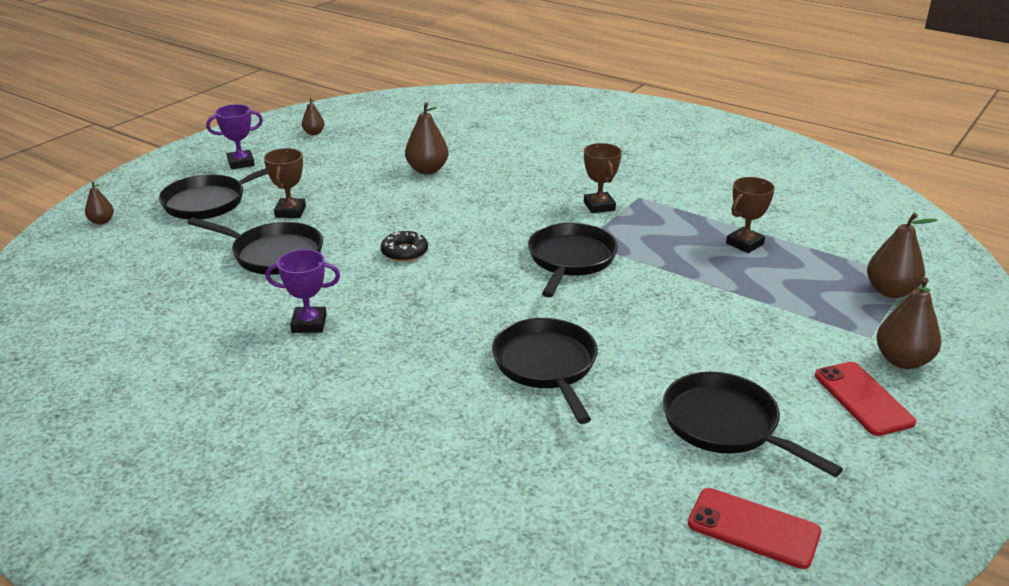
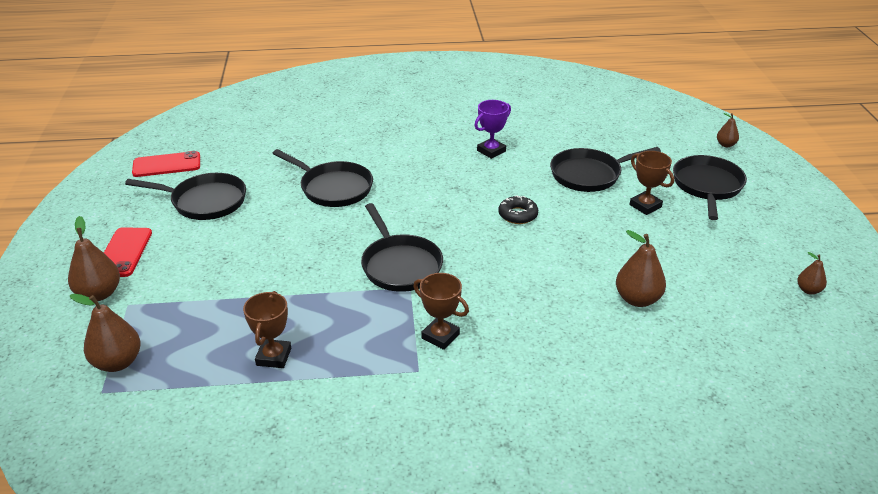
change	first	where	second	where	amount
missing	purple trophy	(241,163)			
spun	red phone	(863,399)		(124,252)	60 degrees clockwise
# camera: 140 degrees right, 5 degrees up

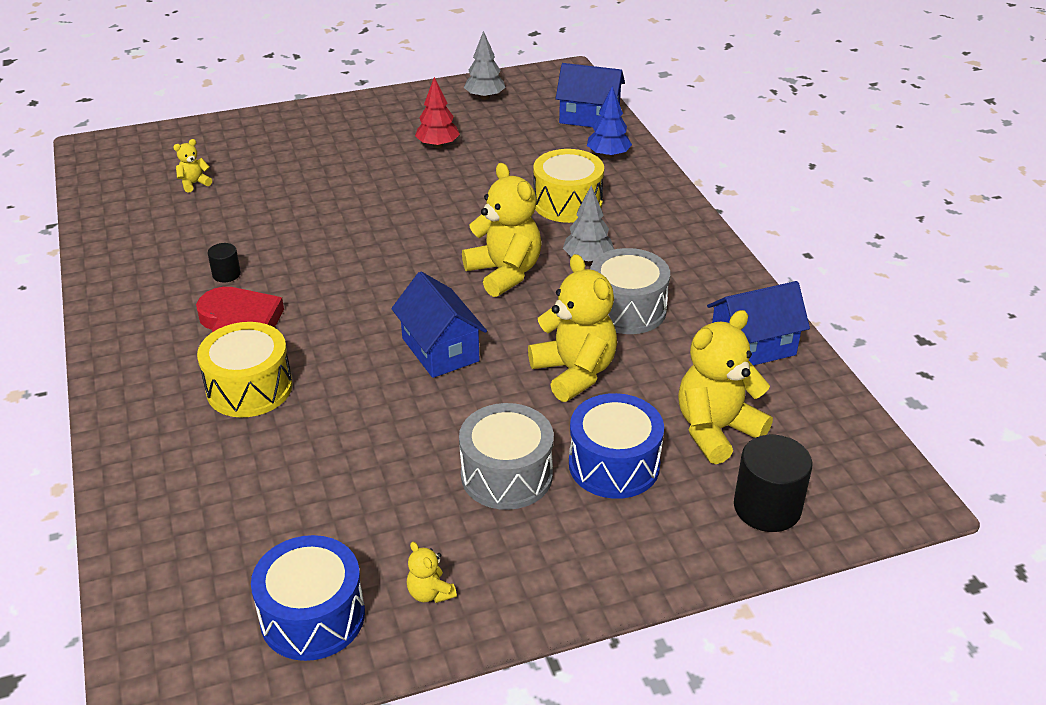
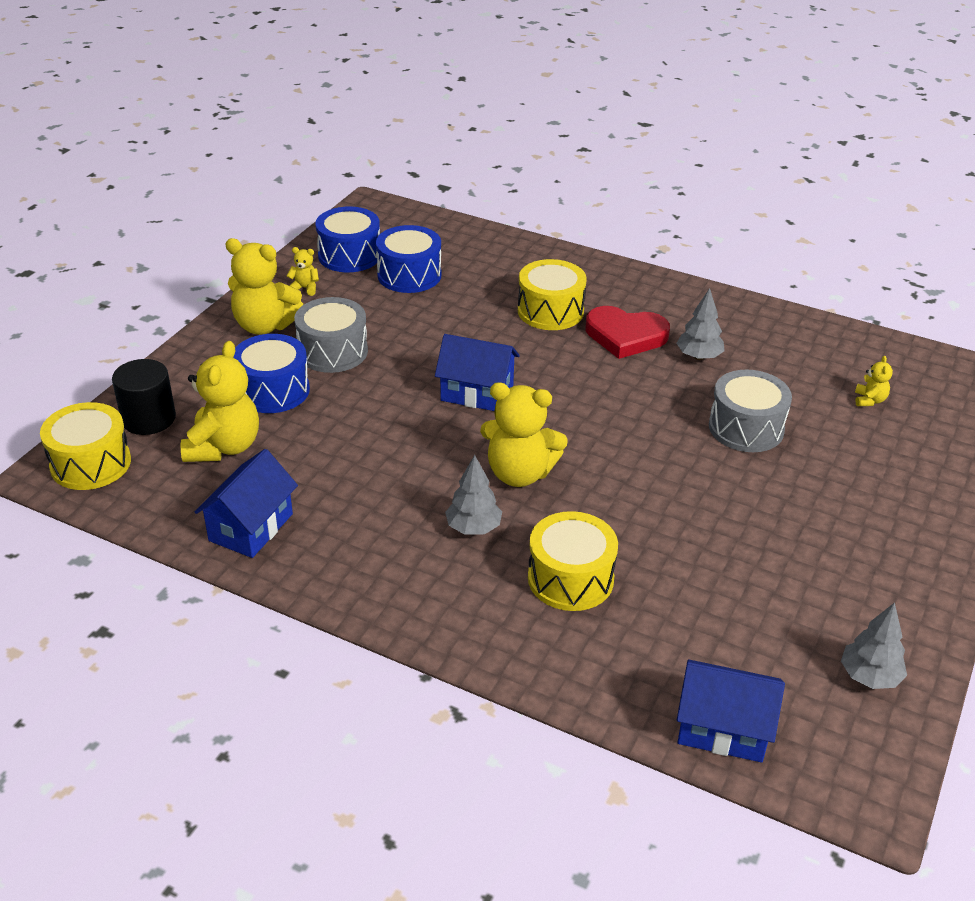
change	first	where	second	where	amount
spun	blue house	(589,117)		(723,729)	45 degrees clockwise
missing	red tree	(438,145)			
missing	blue tree	(608,155)			
exchanged	black cylinder	(226,274)	grey tree	(698,357)	
relocated	grey drum	(627,309)		(746,428)	
relocated	yellow teddy bear	(574,372)		(265,325)	
appeared			blue drum	(409,275)	
appeared			yellow drum	(91,463)	
# camera: 135 degrees right, 0 degrees up

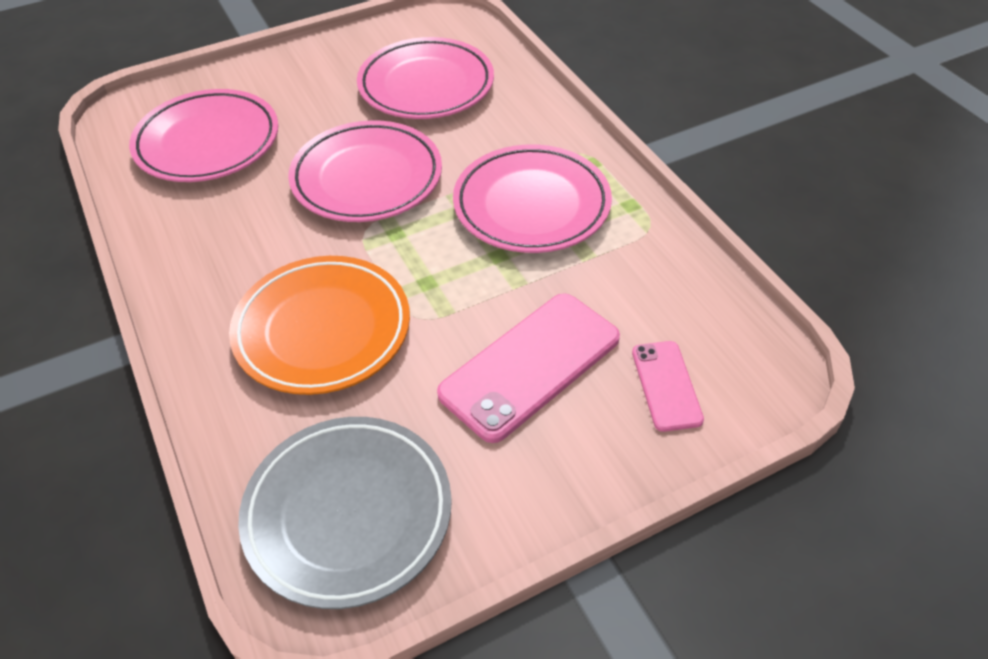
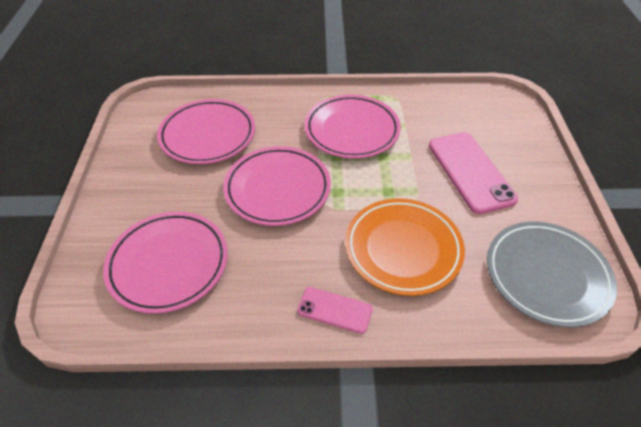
change	first	where	second	where	amount
relocated	pink phone	(666,385)		(334,310)	
# camera: 65 degrees left, 0 degrees up

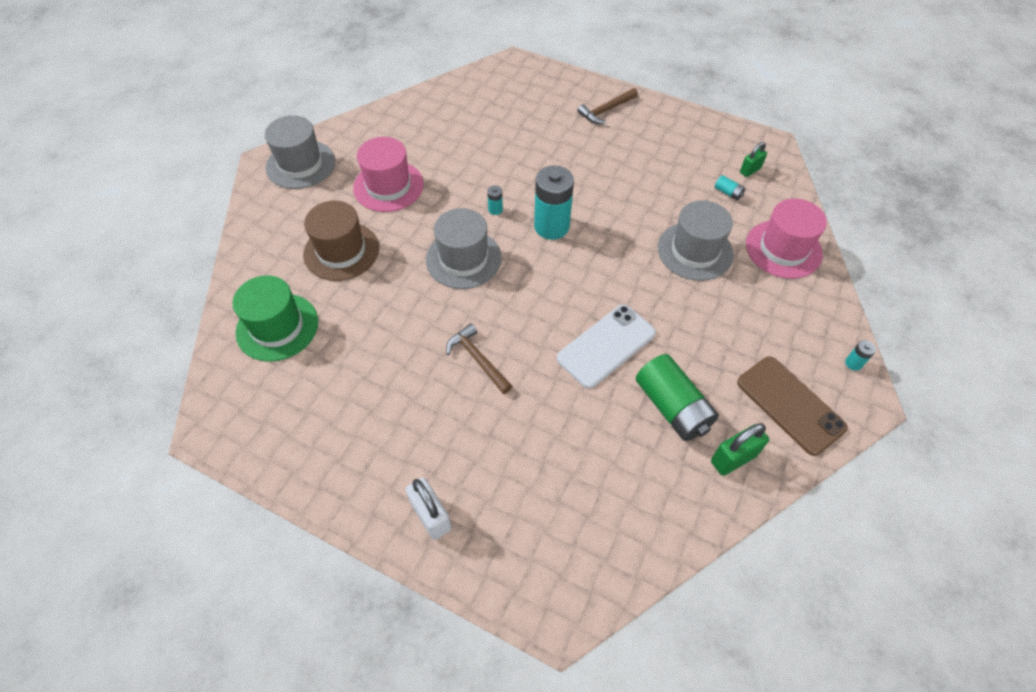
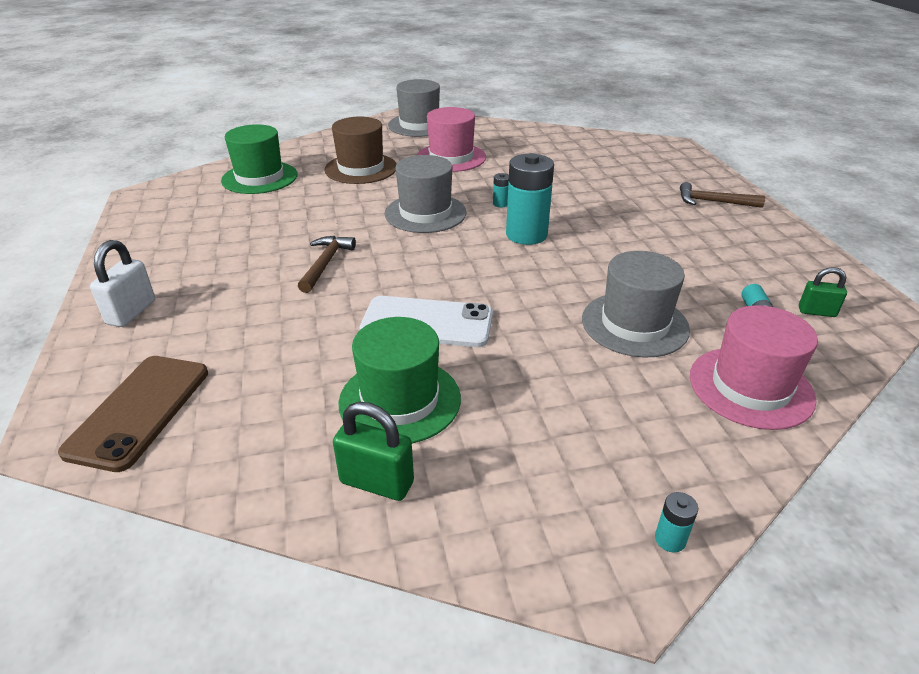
change	first	where	second	where	amount
exchanged	green battery	(672,407)	green hat	(400,400)	
relocated	brown phone	(790,405)		(139,411)	
# camera: 50 degrees right, 20 degrees down

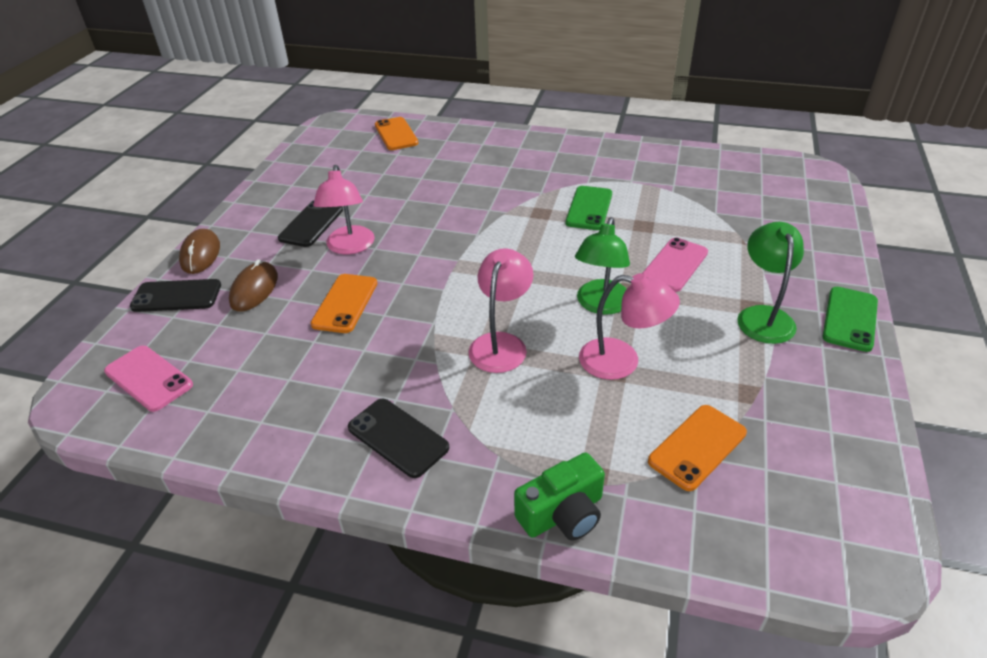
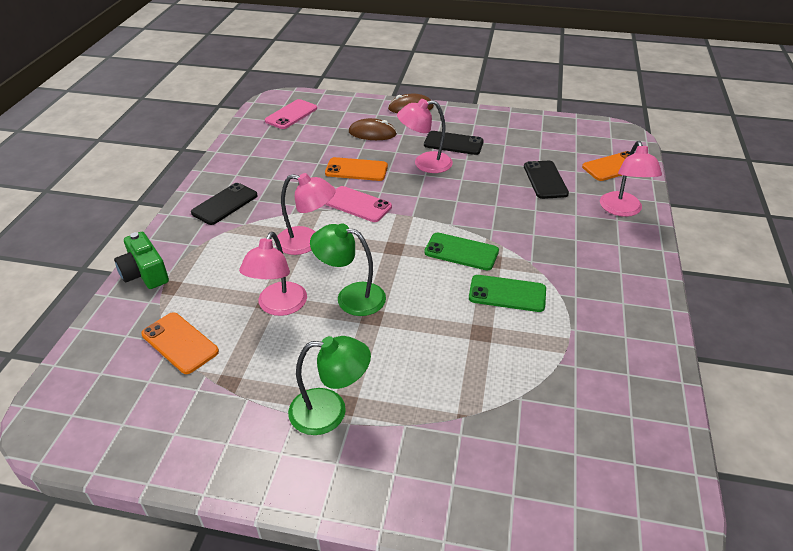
change	first	where	second	where	amount
relocated	pink phone	(675,265)		(358,204)	
relocated	black phone	(176,296)		(545,180)	
relocated	green phone	(850,319)		(461,252)	
appeared			pink lamp	(623,210)	
# camera: 85 degrees right, 0 degrees up

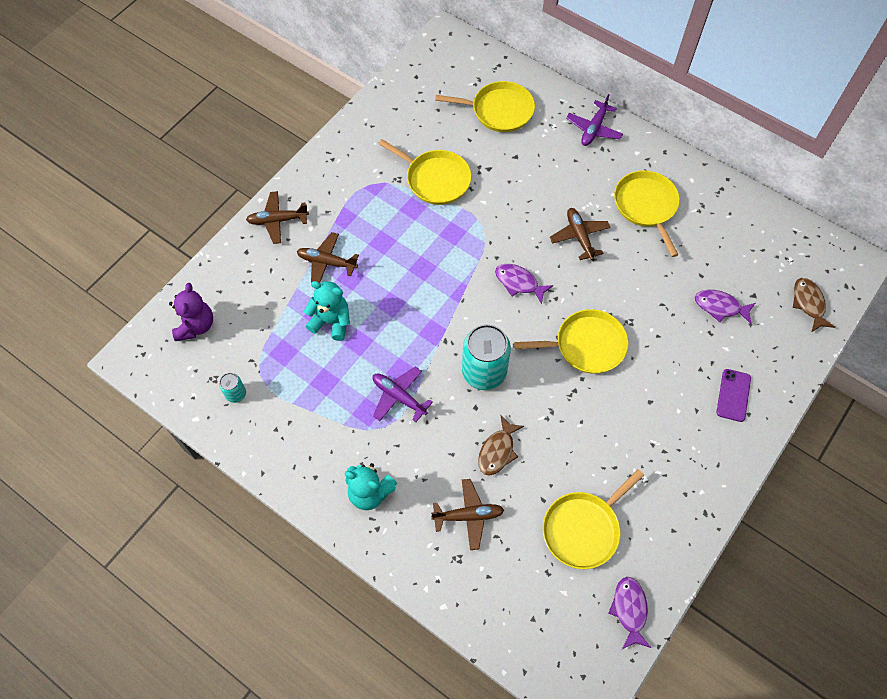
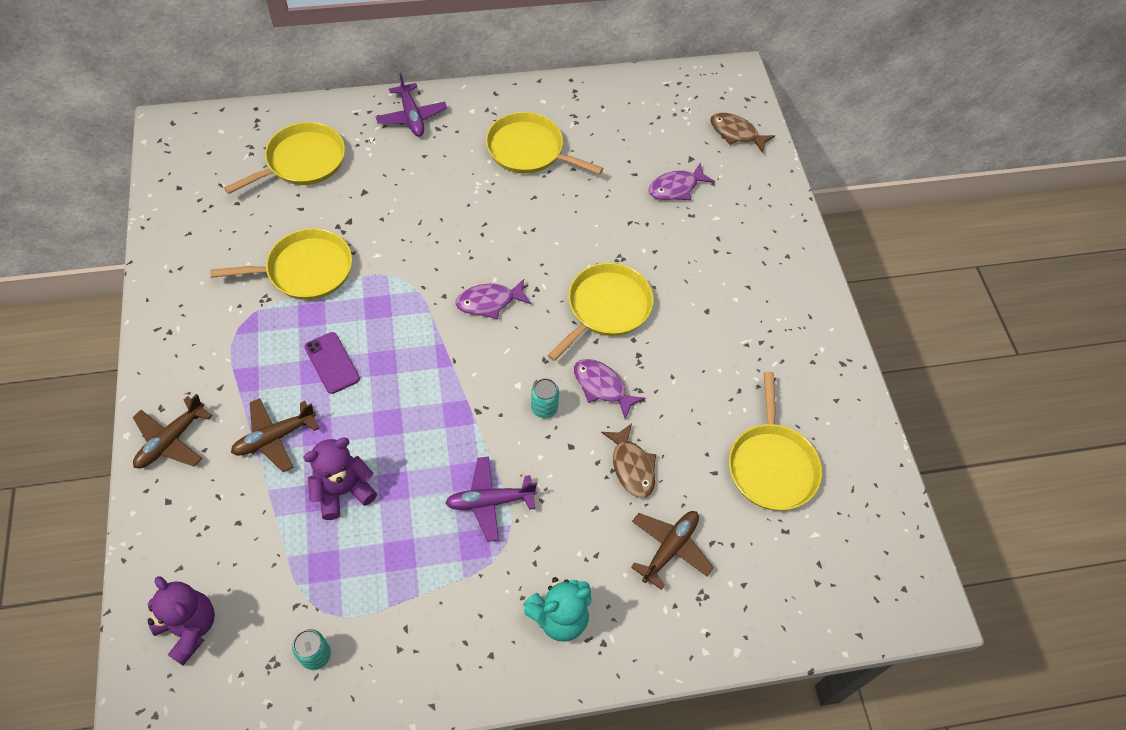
change	first	where	second	where	amount
missing	brown plane	(579,236)			
colour	turquoise teddy bear	(331,321)	purple teddy bear	(343,491)	
size	turquoise can	(484,372)		(544,408)	x0.47
relocated	purple phone	(733,395)		(332,363)	
relocated	purple fish	(629,610)		(602,387)	
# camera: 50 degrees left, 5 degrees down

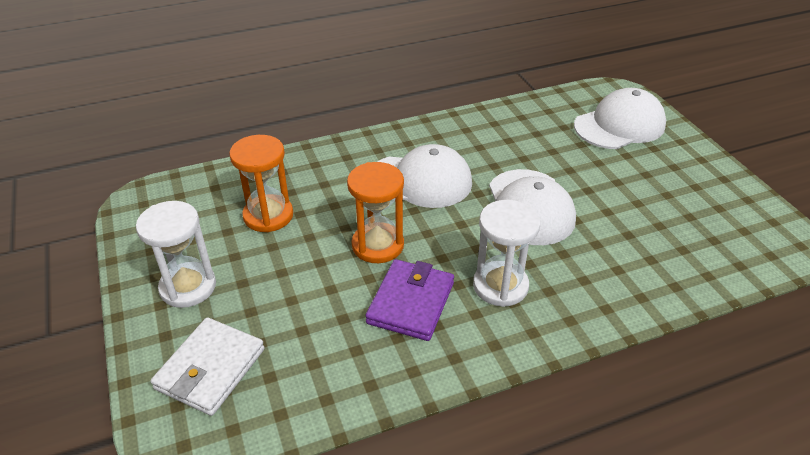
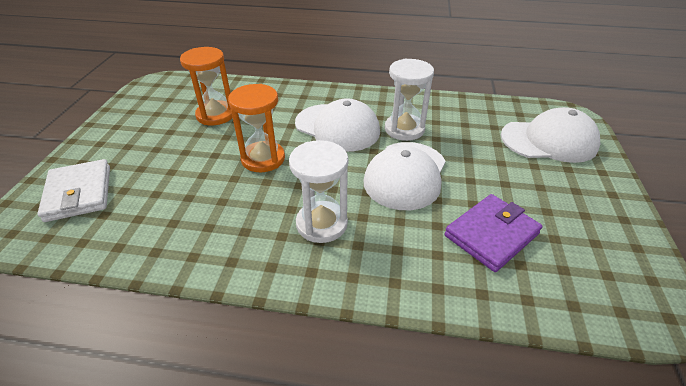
change	first	where	second	where	amount
relocated	white hourglass	(188,287)		(404,129)	
relocated	purple wallet	(411,303)		(491,234)	
spun	white wallet	(210,369)		(79,193)	75 degrees counterclockwise
# camera: 30 degrees right, 0 degrees up

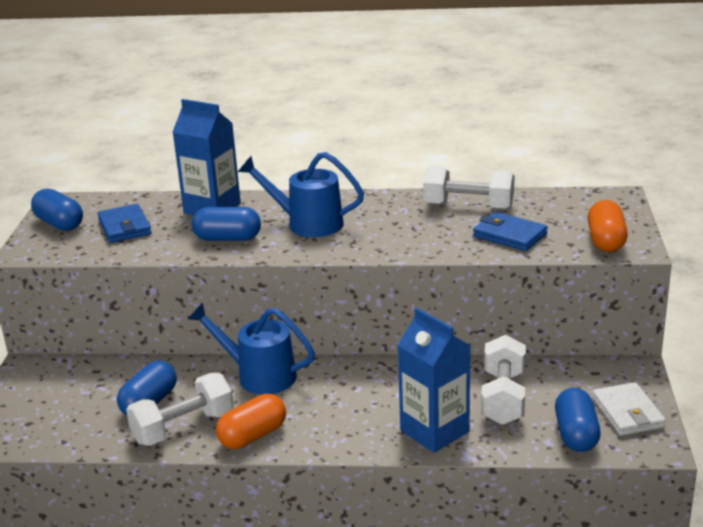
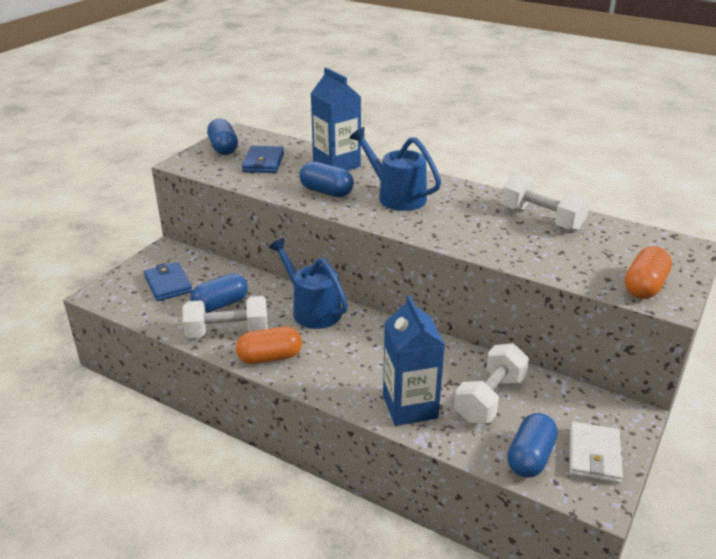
change	first	where	second	where	amount
relocated	blue wallet	(510,235)		(168,284)	
# camera: 25 degrees right, 5 degrees up

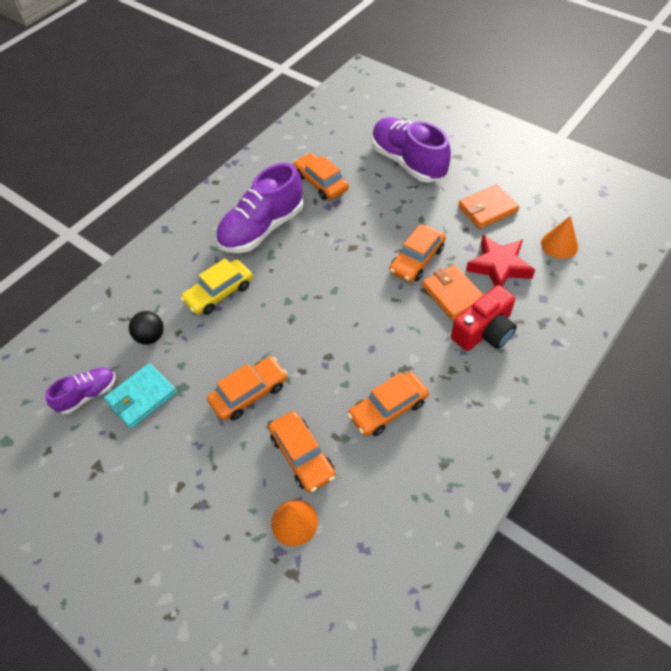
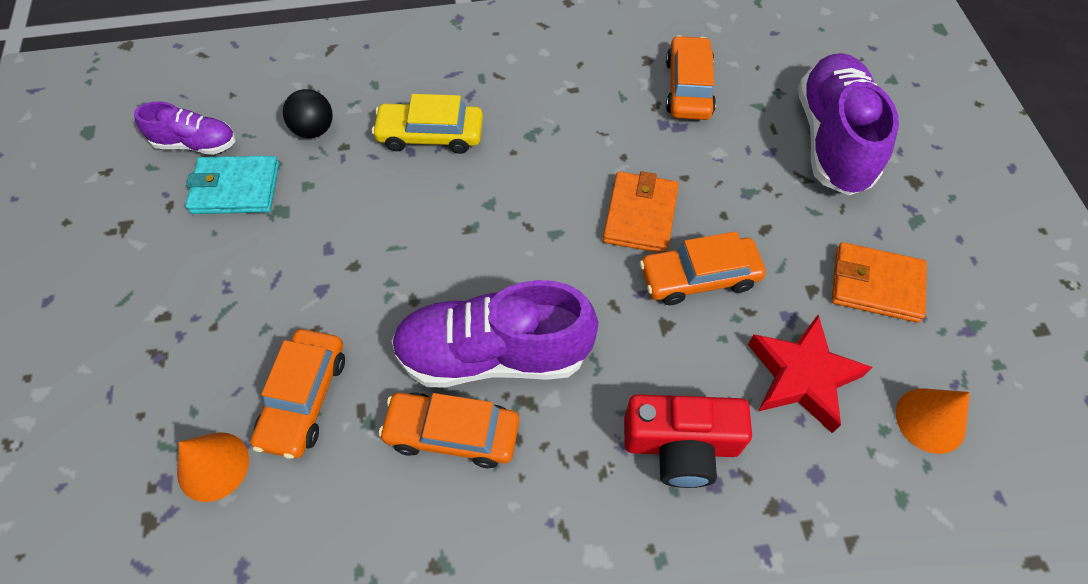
change	first	where	second	where	amount
relocated	purple shoe	(262,229)		(493,354)	
relocated	orange wallet	(453,294)		(640,215)	
missing	orange car	(249,393)			
# camera: 40 degrees right, 5 degrees up

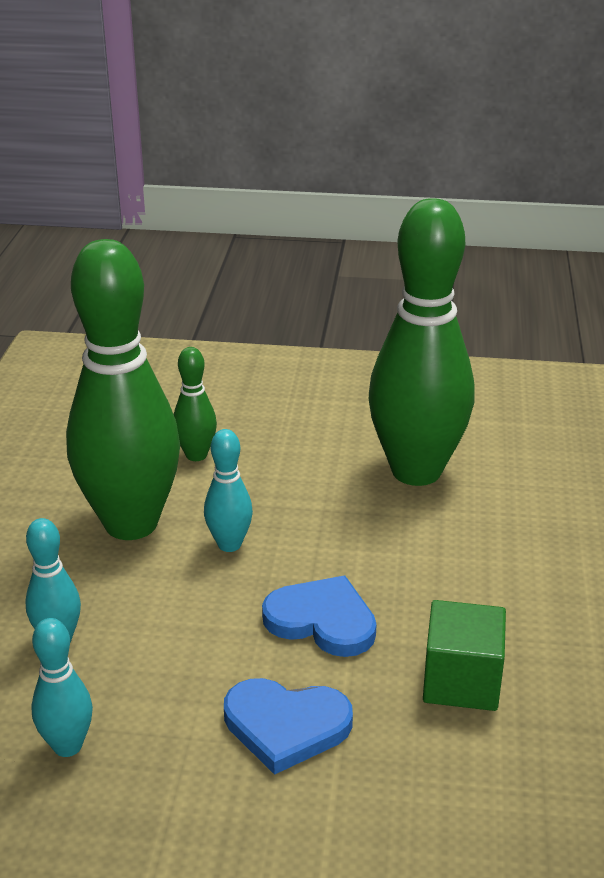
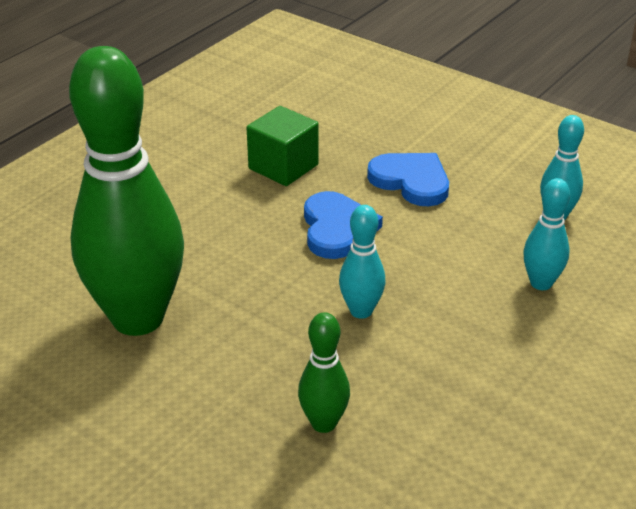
change	first	where	second	where	amount
missing	green bowling pin	(131,524)			
spun	blue heart	(322,620)		(337,229)	150 degrees counterclockwise
# camera: 150 degrees left, 5 degrees up

